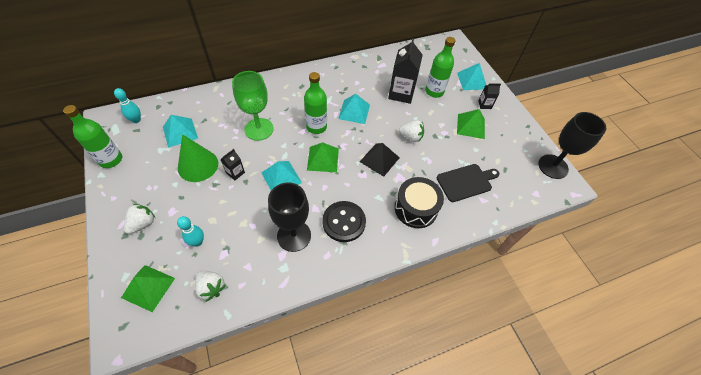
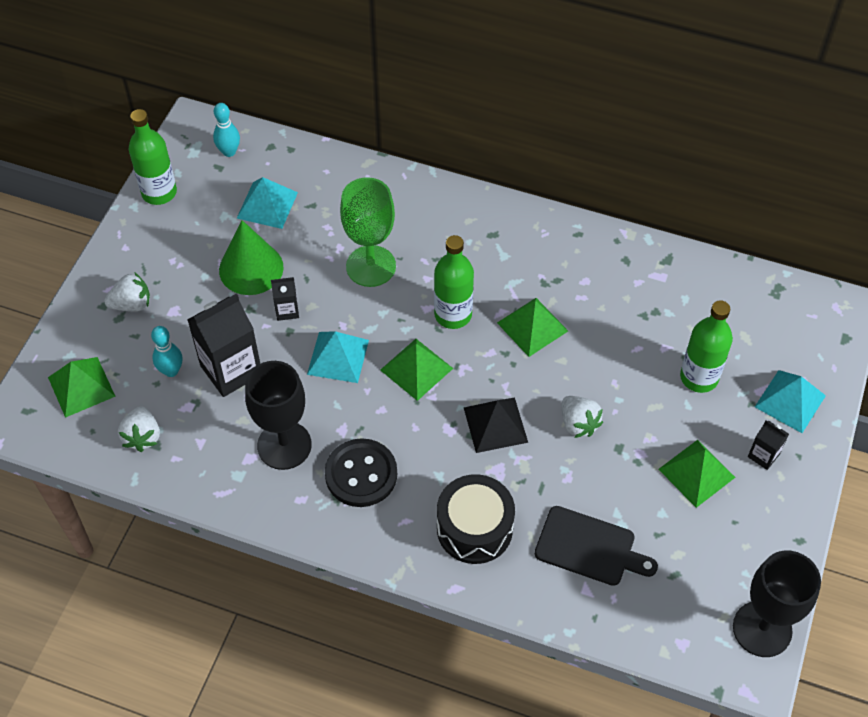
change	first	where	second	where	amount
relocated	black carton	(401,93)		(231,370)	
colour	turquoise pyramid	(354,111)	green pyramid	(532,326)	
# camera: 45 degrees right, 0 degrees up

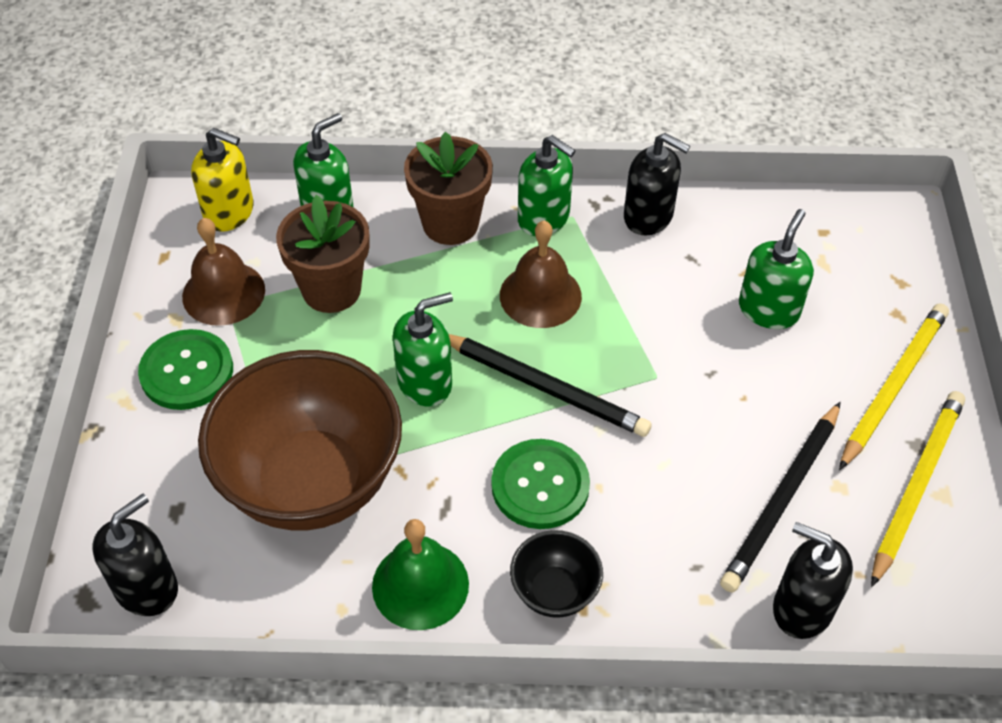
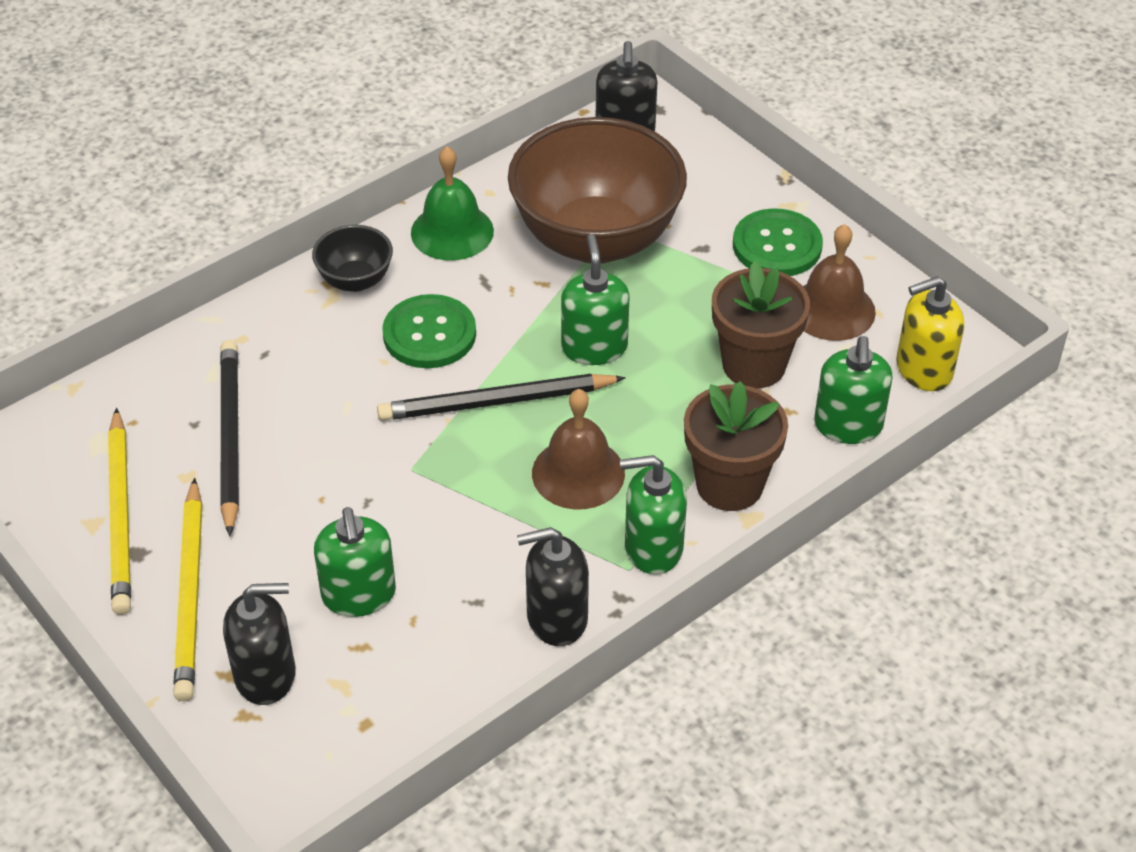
change	first	where	second	where	amount
spun	green soap dispenser	(425,382)		(594,347)	150 degrees clockwise
relocated	black soap dispenser	(802,608)		(266,675)	
# camera: 140 degrees right, 5 degrees down

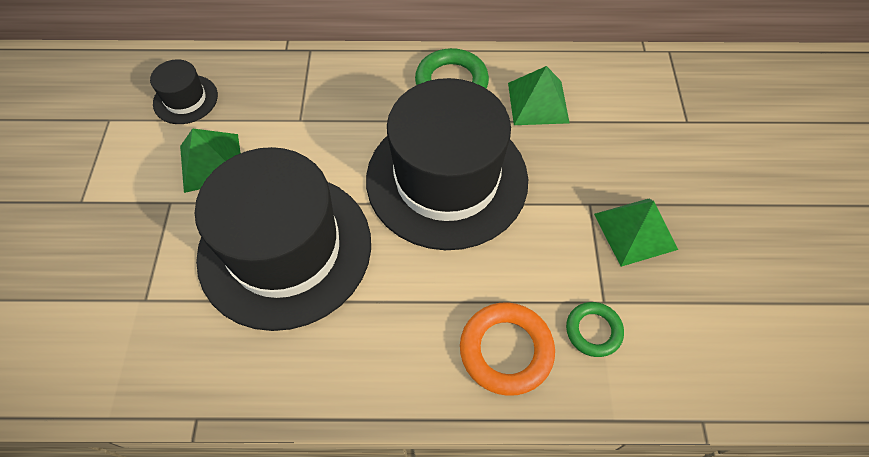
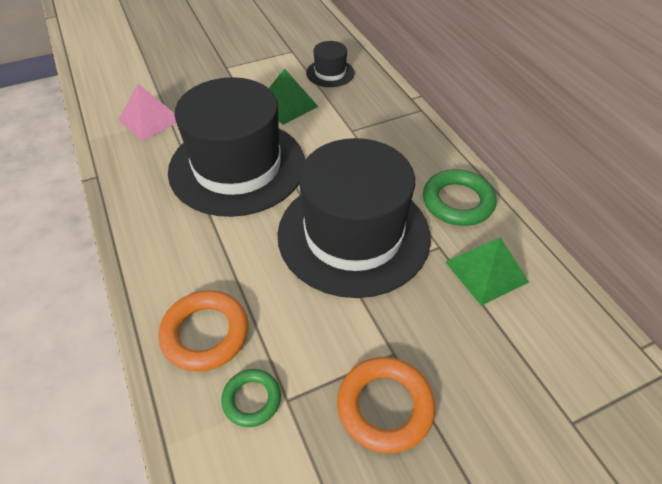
change	first	where	second	where	amount
exchanged	green pyramid	(635,231)	orange ring	(385,406)	
appeared			pink pyramid	(150,120)	
# camera: 65 degrees right, 10 degrees down

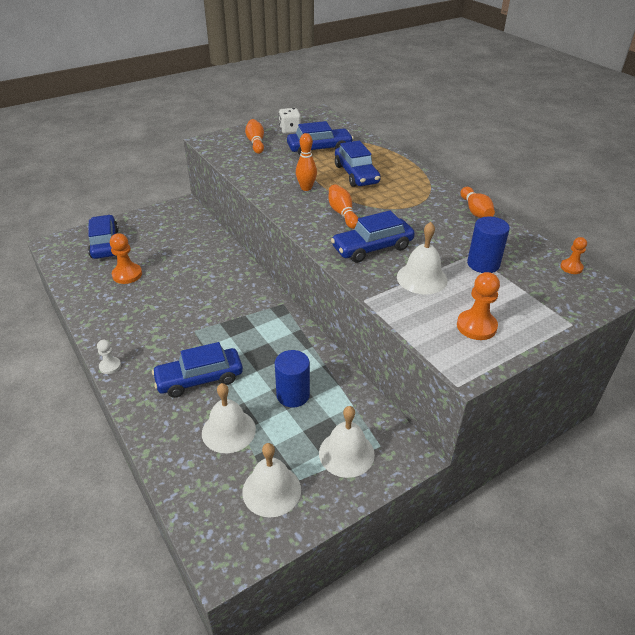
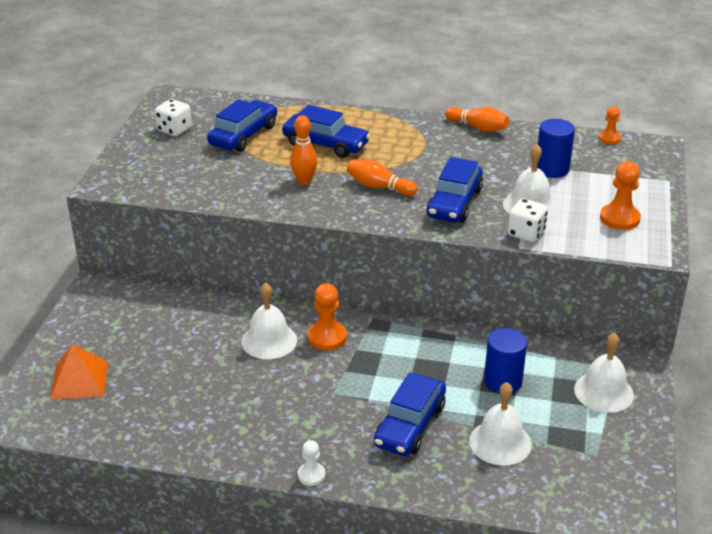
change	first	where	second	where	amount
missing	orange bowling pin	(256,143)			
exchanged	blue car	(105,244)	orange pyramid	(79,380)	
relocated	orange pawn	(127,275)		(327,337)	
relocated	white bell	(271,490)		(269,340)	
appeared			white dice	(526,233)	
# camera: 45 degrees left, 5 degrees down

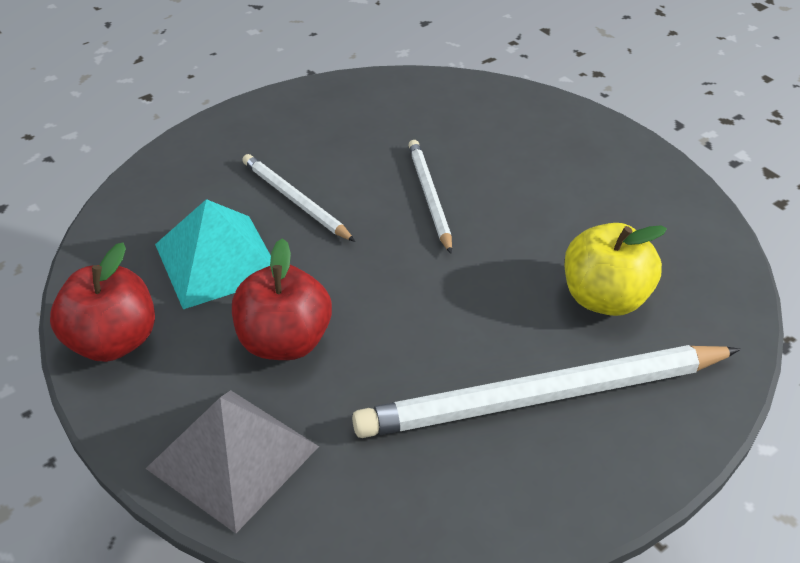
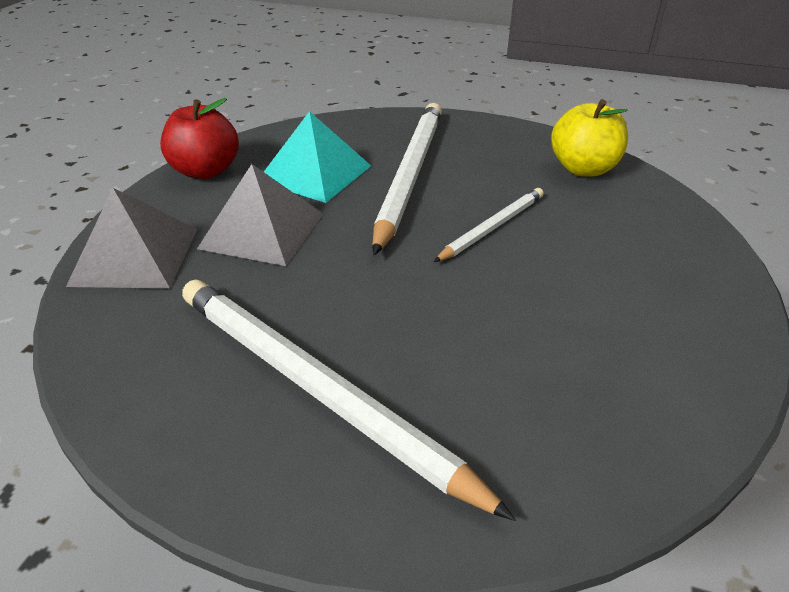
change	first	where	second	where	amount
size	white pencil	(295,200)		(409,175)	x1.90
relocated	yellow apple	(604,298)		(583,169)	
exchanged	red apple	(284,342)	grey pyramid	(262,230)	
# camera: 55 degrees right, 5 degrees down

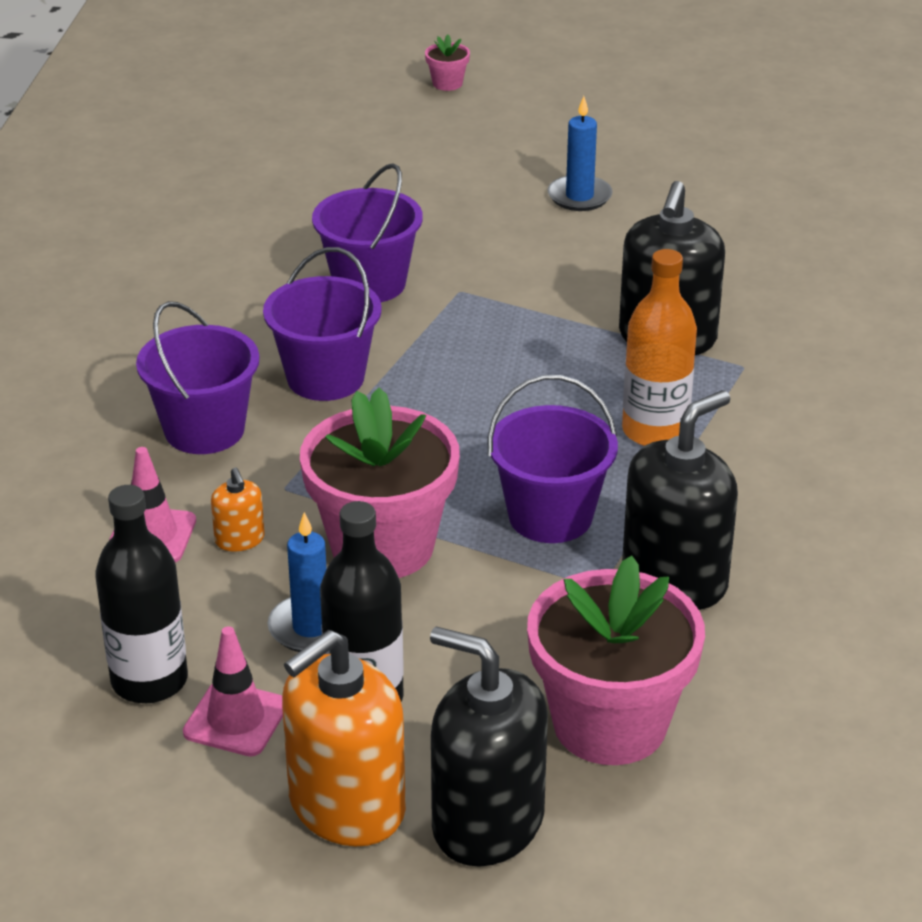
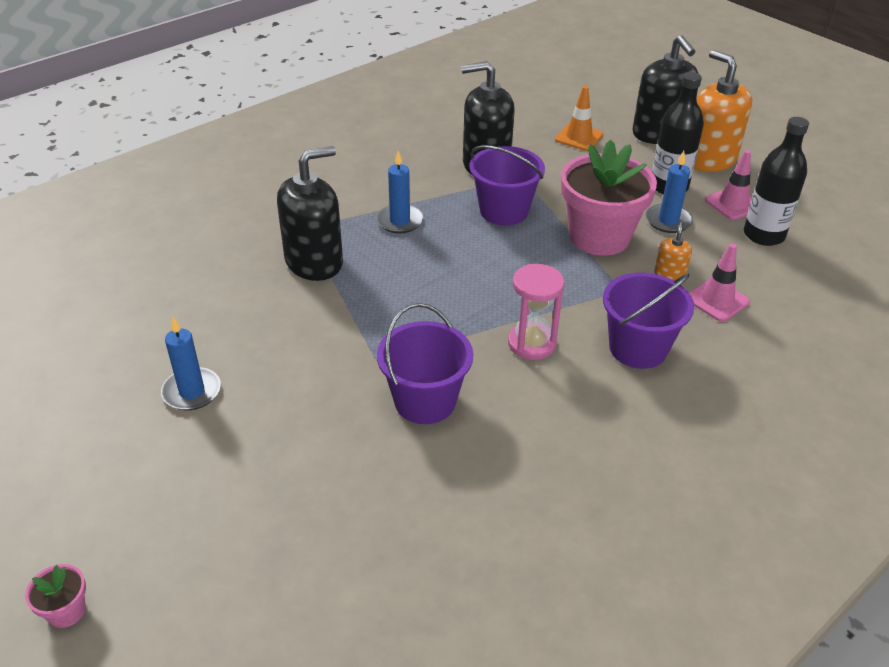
change	first	where	second	where	amount
exchanged	purple bucket	(325,378)	pink hourglass	(532,343)	
exchanged	orange bottle	(655,431)	blue candle	(400,221)	
exchanged	pink flower pot	(610,724)	orange traffic cone	(579,137)	
spun	orange soap dispenser	(346,806)		(709,159)	120 degrees counterclockwise
# camera: 140 degrees left, 5 degrees up

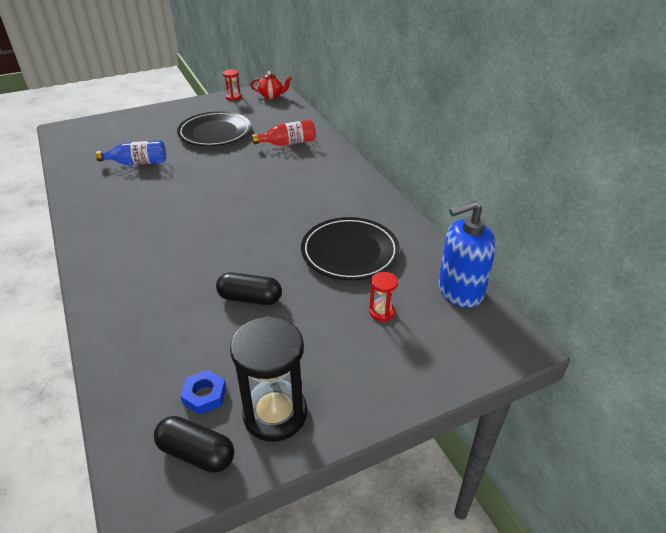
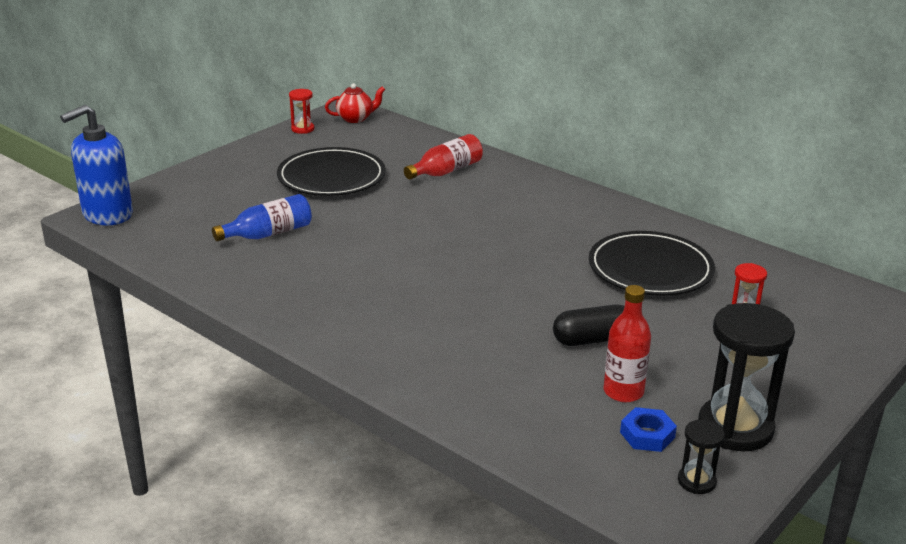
change	first	where	second	where	amount
relocated	blue soap dispenser	(459,291)		(107,215)	
exchanged	black capsule	(196,453)	black hourglass	(696,481)	
appeared			red bottle	(623,392)	
# camera: 25 degrees left, 10 degrees down

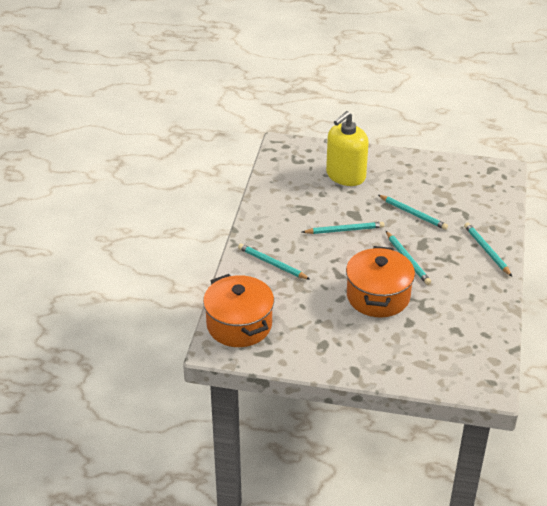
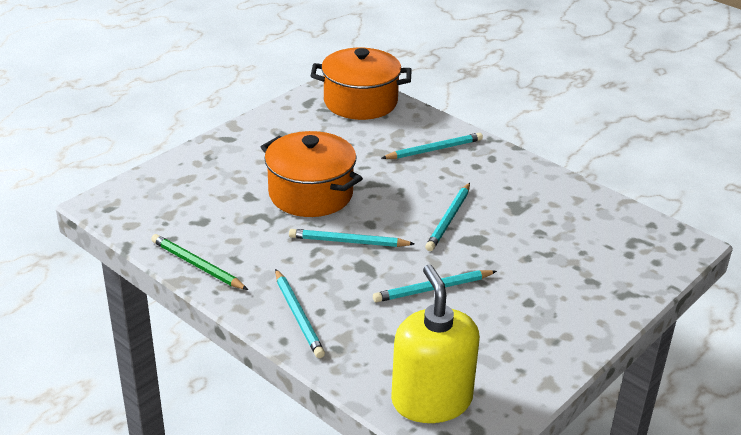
change	first	where	second	where	amount
relocated	yellow soap dispenser	(345,175)		(431,400)	
spun	turquoise pencil	(487,250)		(298,316)	60 degrees clockwise
appeared			green pencil	(197,265)	
# camera: 120 degrees right, 5 degrees down

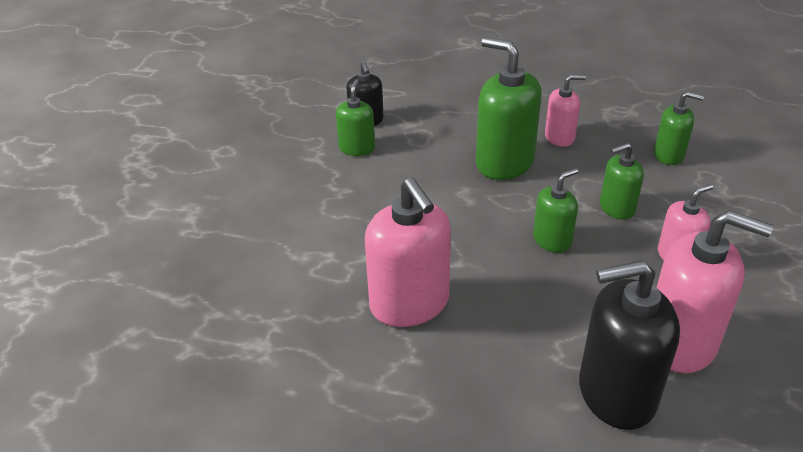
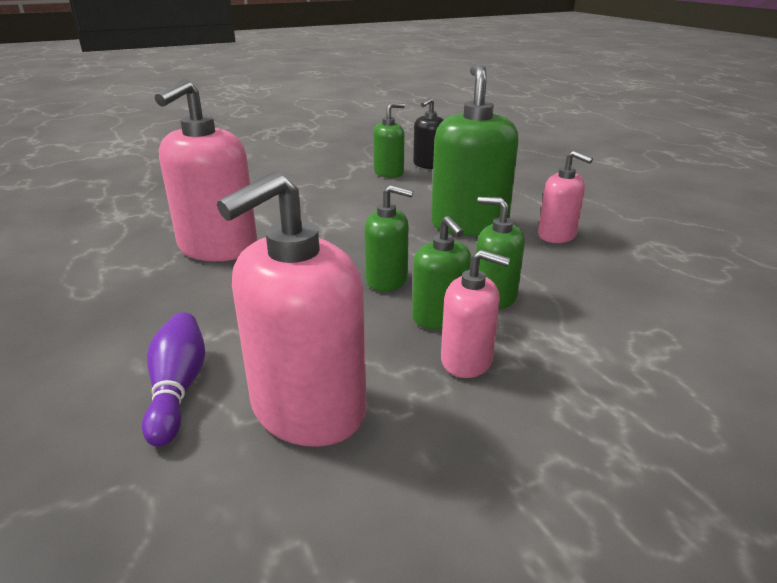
change	first	where	second	where	amount
relocated	green soap dispenser	(669,155)		(439,317)	
spun	pink soap dispenser	(680,342)		(307,409)	60 degrees clockwise
exchanged	black soap dispenser	(616,393)	purple bowling pin	(177,389)	
# camera: 50 degrees right, 10 degrees down

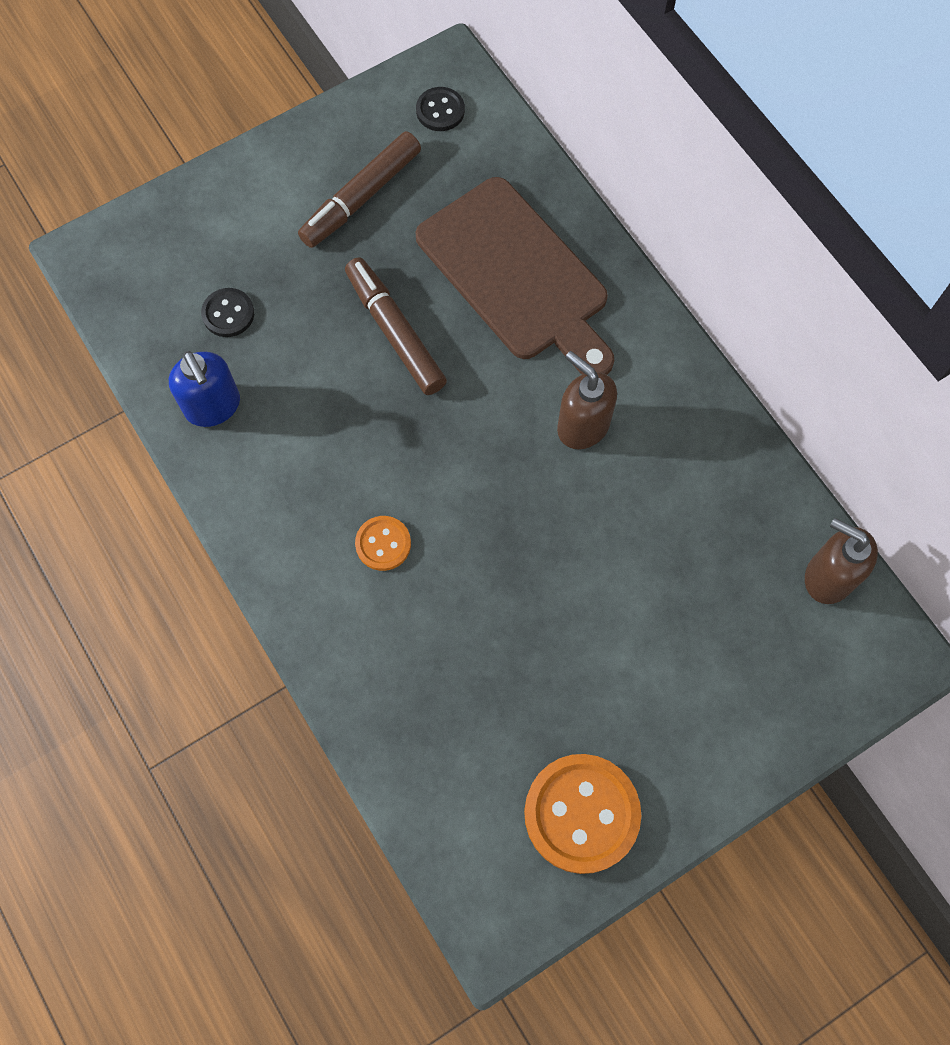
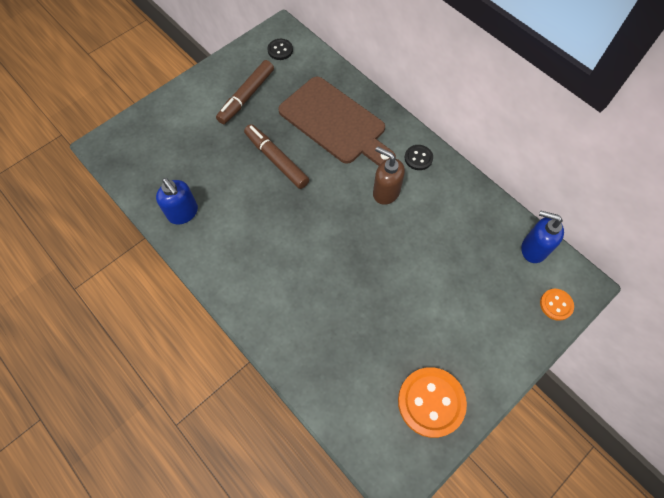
change	first	where	second	where	amount
relocated	black button	(228,314)		(418,158)	
relocated	orange button	(383,544)		(556,305)	
colour	brown soap dispenser	(828,577)	blue soap dispenser	(533,249)	
# camera: 10 degrees left, 5 degrees down

